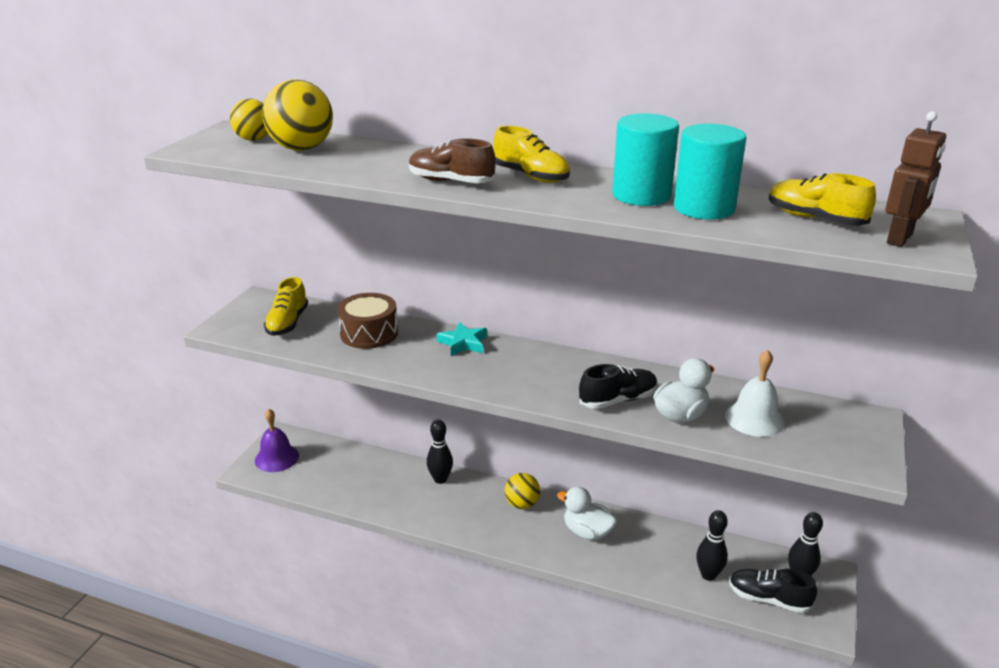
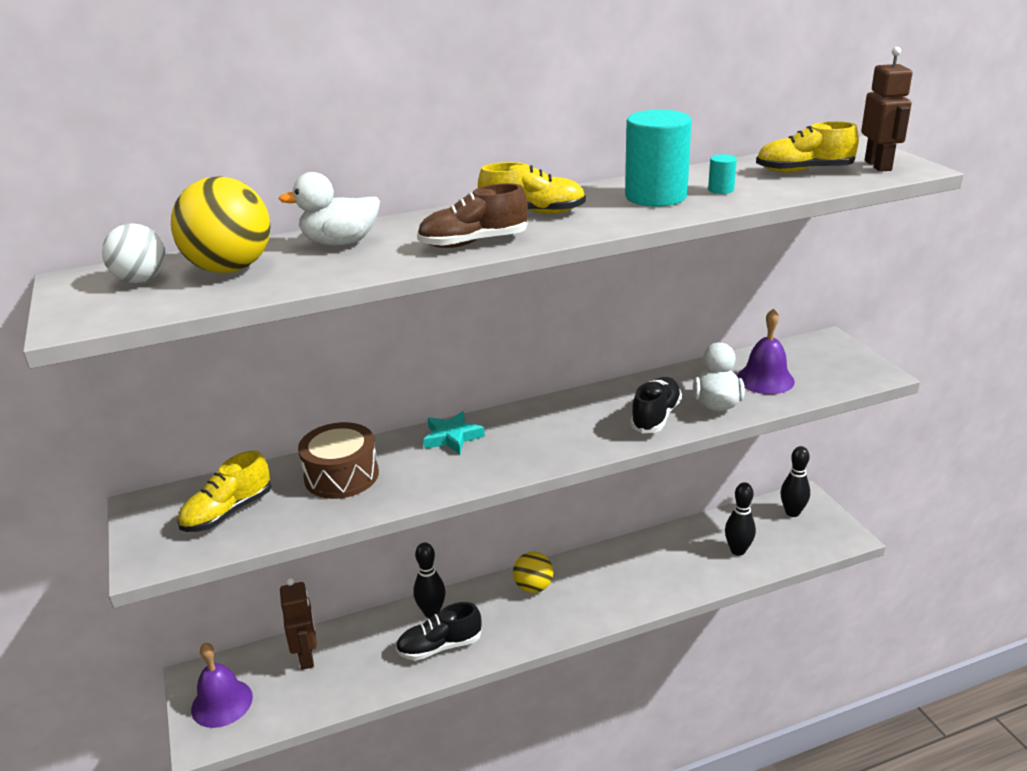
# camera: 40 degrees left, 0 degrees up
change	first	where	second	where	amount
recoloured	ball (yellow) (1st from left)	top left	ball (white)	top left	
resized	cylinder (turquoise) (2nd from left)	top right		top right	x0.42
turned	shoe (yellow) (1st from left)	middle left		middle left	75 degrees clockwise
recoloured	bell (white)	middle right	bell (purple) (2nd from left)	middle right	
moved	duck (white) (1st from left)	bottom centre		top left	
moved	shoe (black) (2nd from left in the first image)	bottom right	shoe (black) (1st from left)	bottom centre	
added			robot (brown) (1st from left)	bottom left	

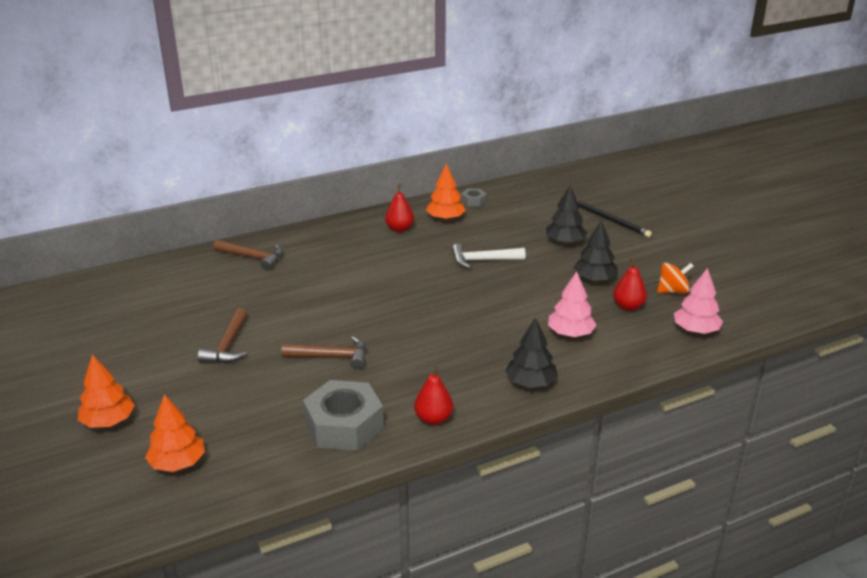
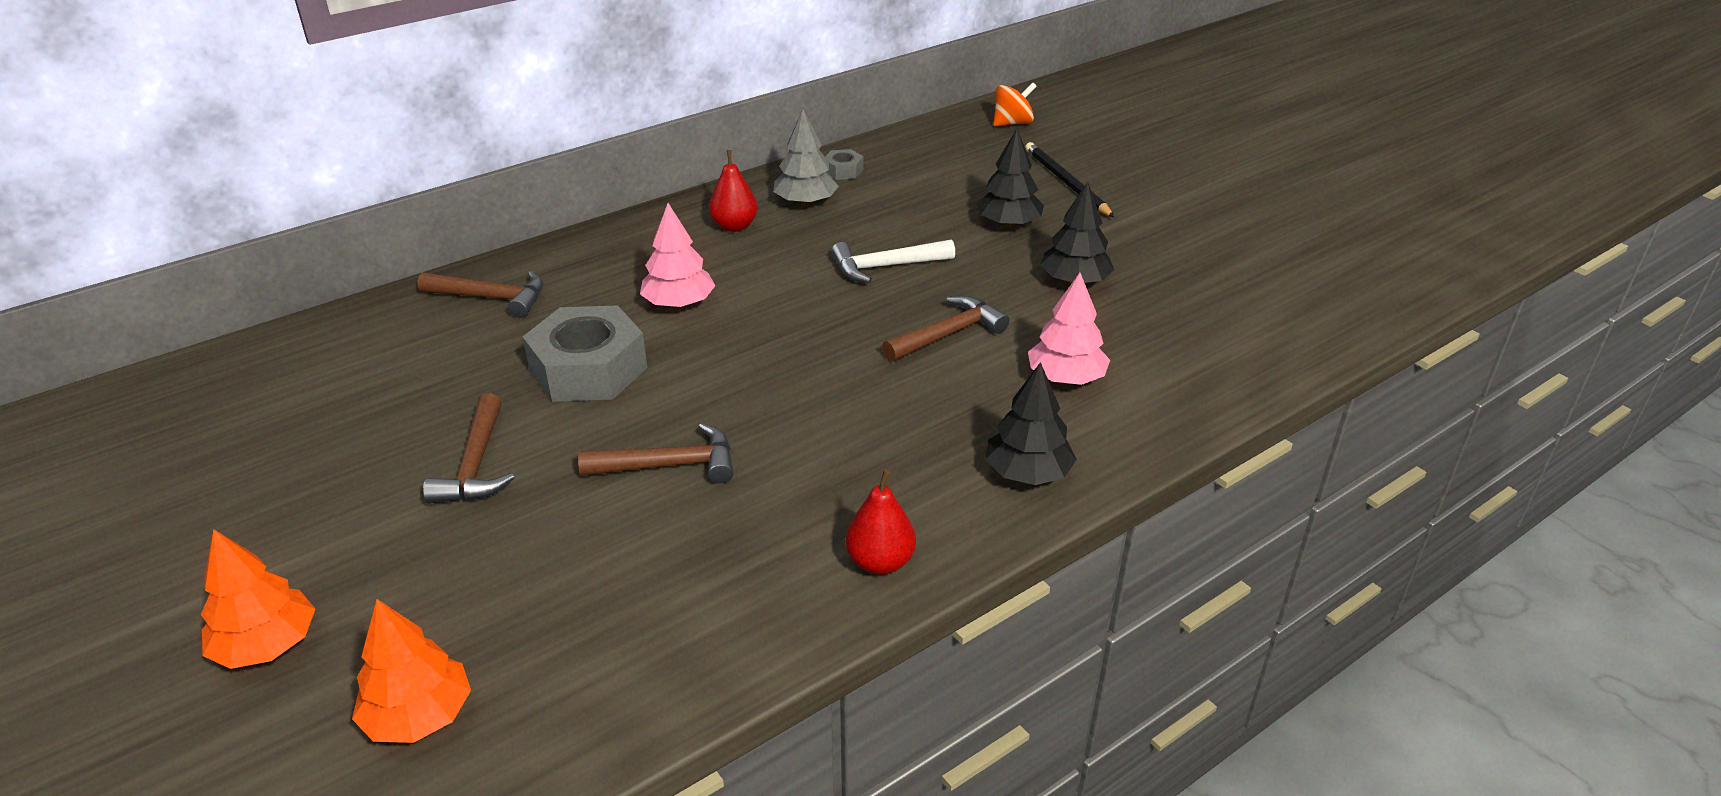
# camera: 10 degrees left, 5 degrees up
change	first	where	second	where	amount
recoloured	tree (orange) (3rd from left)	top centre	tree (grey)	top centre	
turned	pencil (black)	middle right		top centre	150 degrees counterclockwise
removed	pear (red) (3rd from left)	middle right			
moved	spinning top (orange)	middle right		top centre	
moved	tree (pink) (2nd from left in the first image)	middle right	tree (pink) (1st from left)	top centre	
moved	nut (grey) (1st from left)	bottom centre		centre	
added			hammer (brown) (4th from left)	centre	

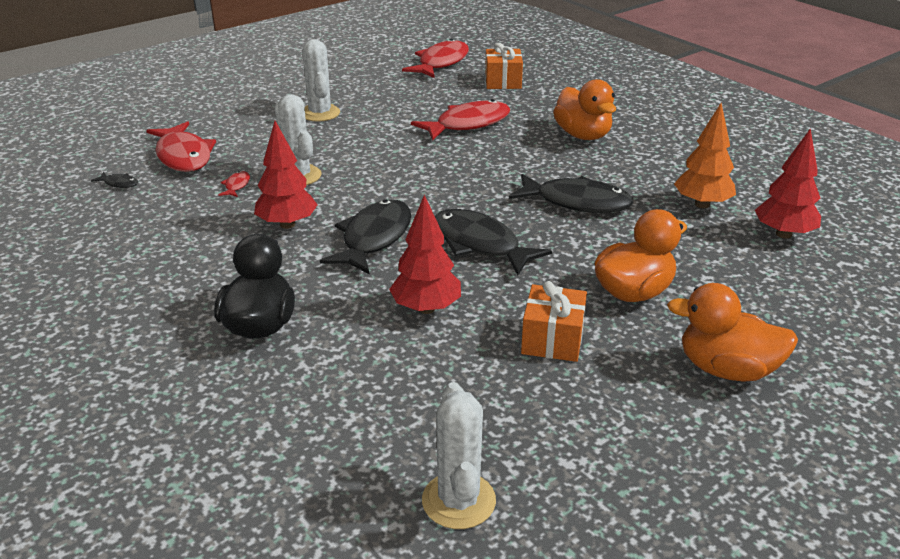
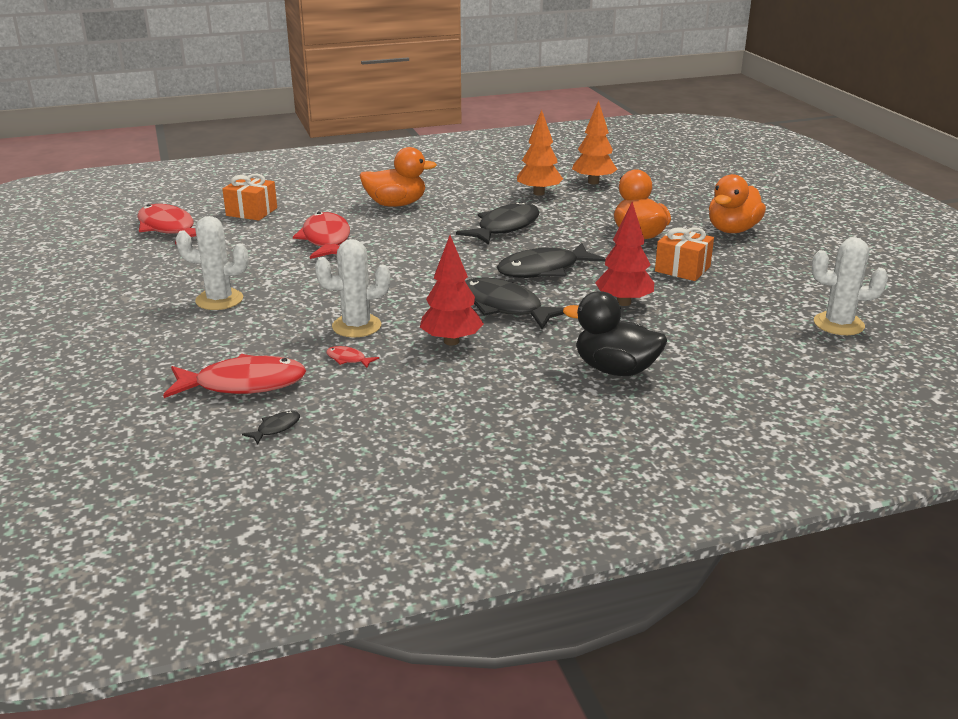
# camera: 70 degrees left, 5 degrees down
change	first	where	second	where	amount
recoloured	tree (red) (3rd from left)	top right	tree (orange) (2nd from left)	top centre	

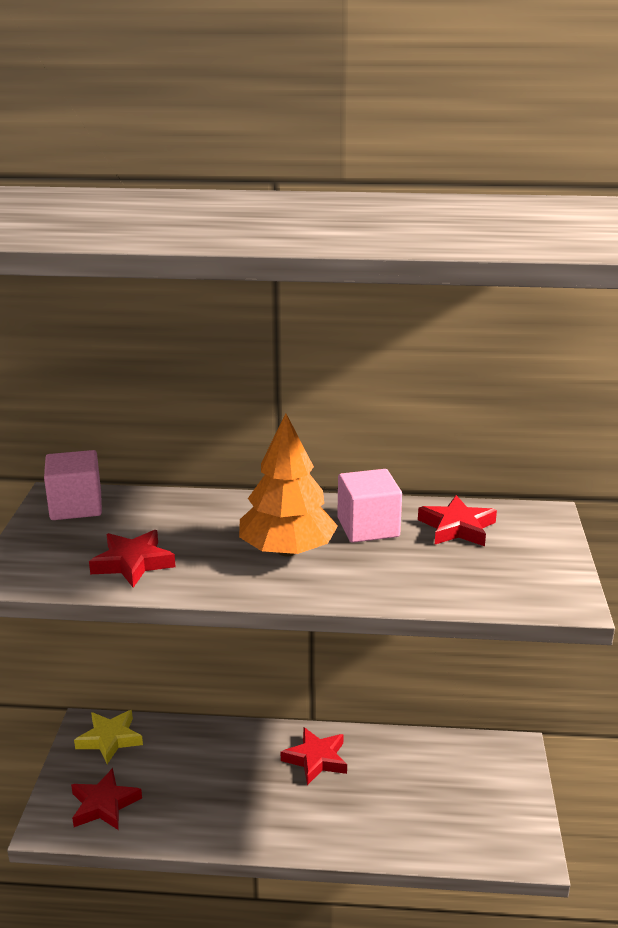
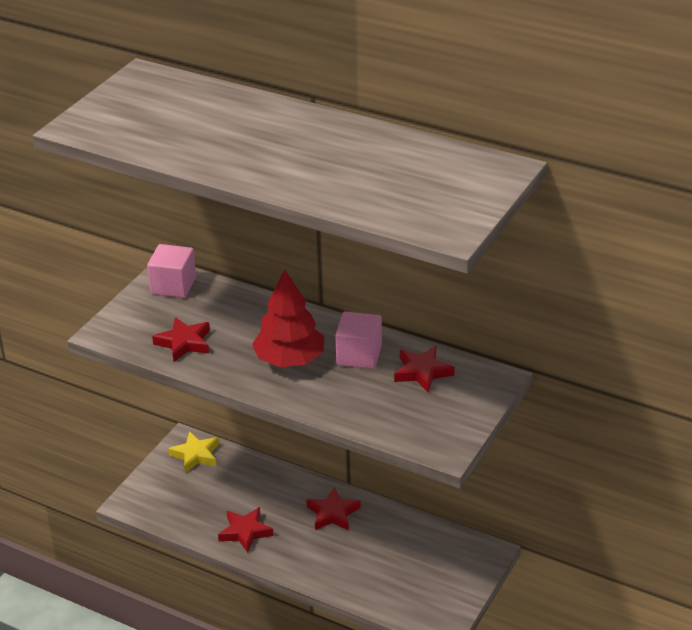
# camera: 25 degrees right, 10 degrees up
change	first	where	second	where	amount
recoloured	tree (orange)	centre	tree (red)	centre	
moved	star (red) (1st from left in the first image)	bottom left	star (red) (2nd from left)	bottom centre	

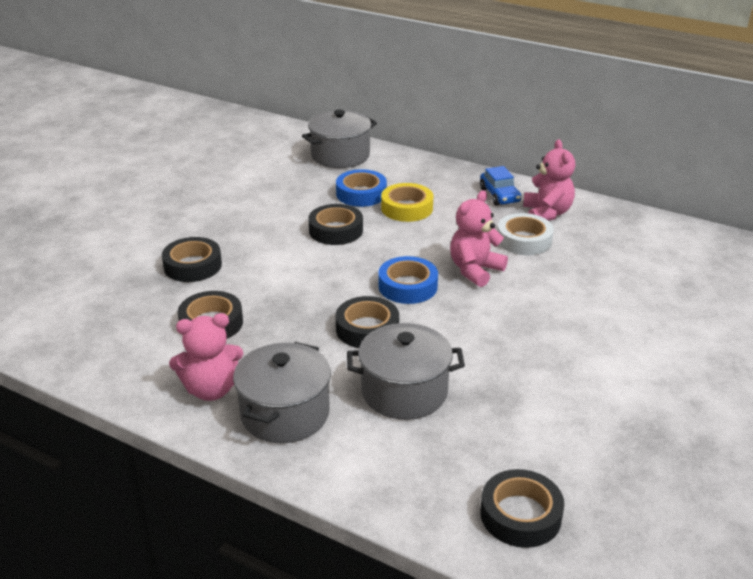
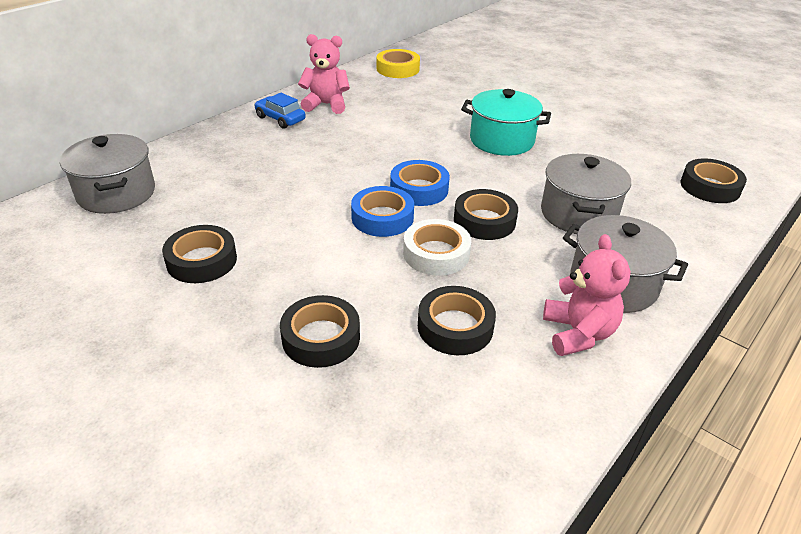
# camera: 80 degrees left, 5 degrees up
change	first	where	second	where	amount
turned	car (blue)	top centre		top centre	135 degrees counterclockwise
moved	tape (blue) (1st from left)	top centre		centre	
moved	tape (yellow)	centre		top centre	
removed	teddy bear (pink) (2nd from left)	centre			
moved	tape (black) (3rd from left in the first image)	centre	tape (black) (1st from left)	middle left	
moved	tape (white)	middle right		centre	
added			pot (turquoise)	top centre	

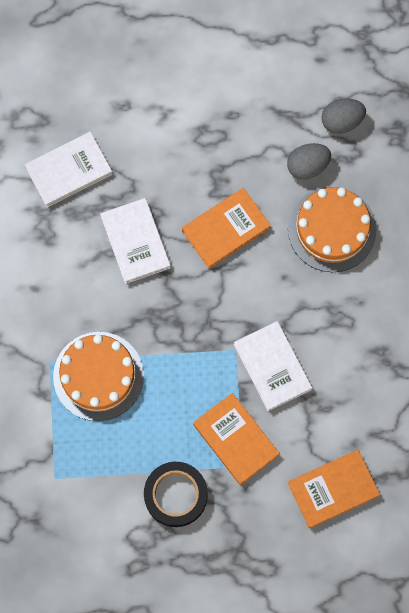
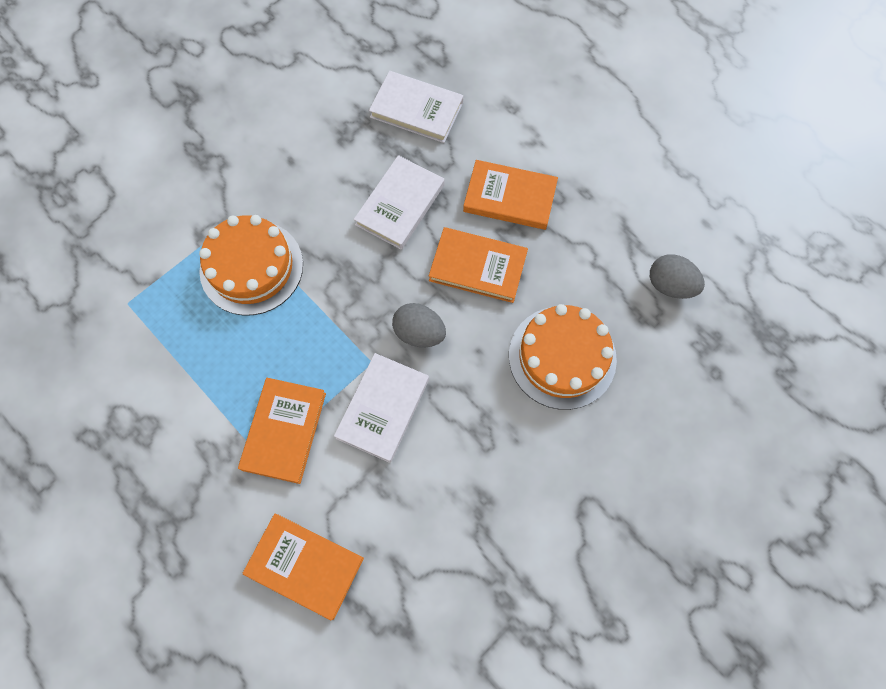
# camera: 50 degrees right, 5 degrees down
change	first	where	second	where	amount
moved	egg (grey) (1st from left)	top right		centre	
removed	tape (black)	bottom centre			
added			book (orange) (4th from left)	top centre	

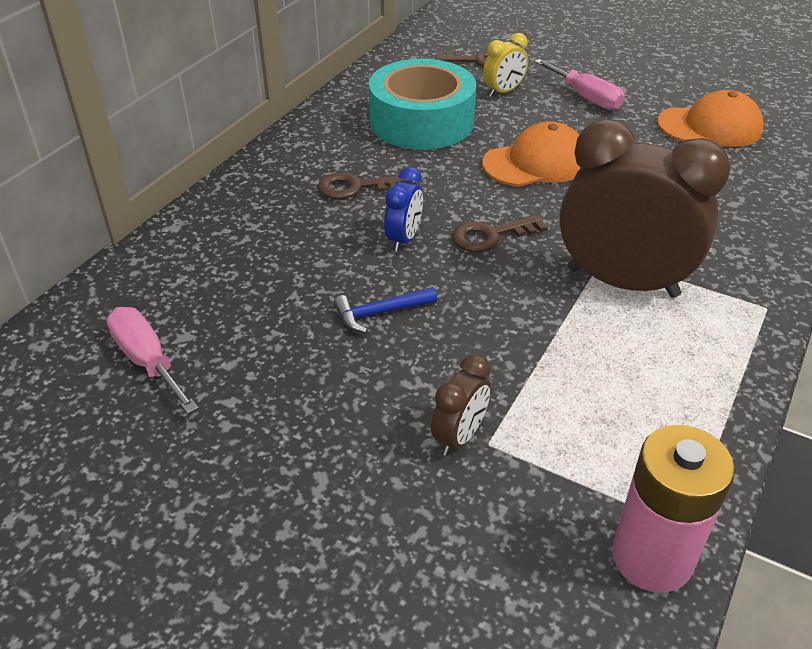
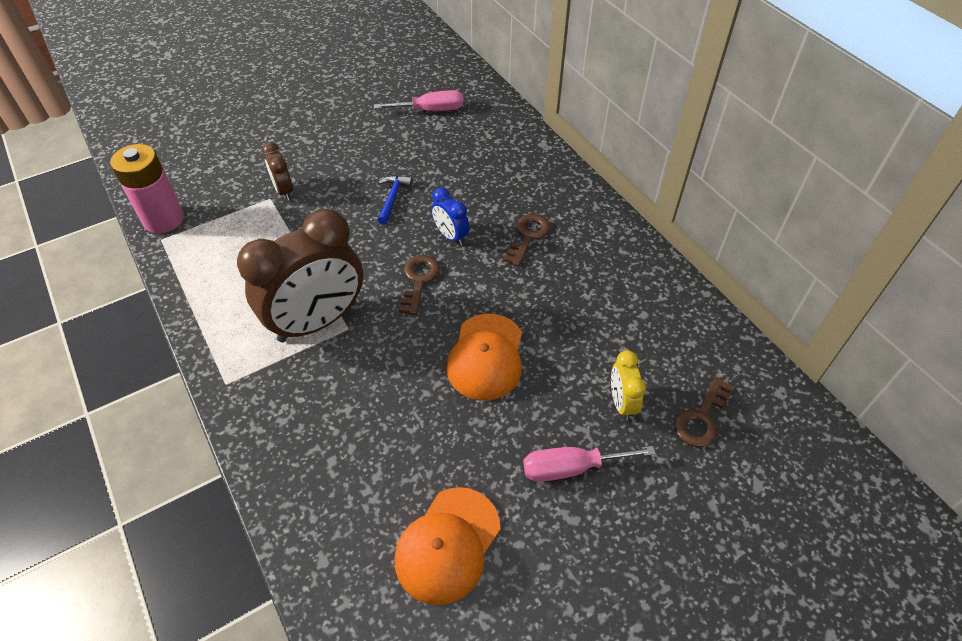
# camera: 120 degrees right, 10 degrees up
change	first	where	second	where	amount
removed	tape (turquoise)	top centre			

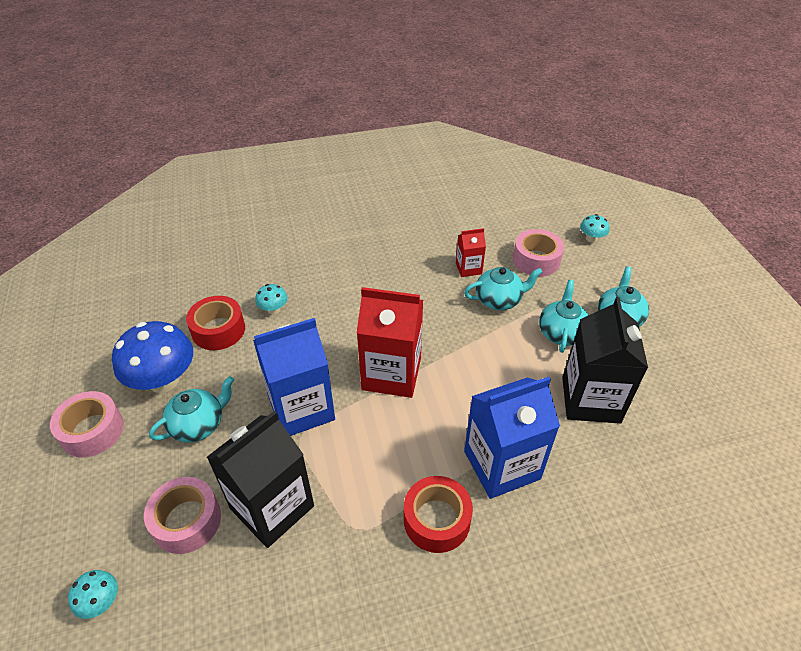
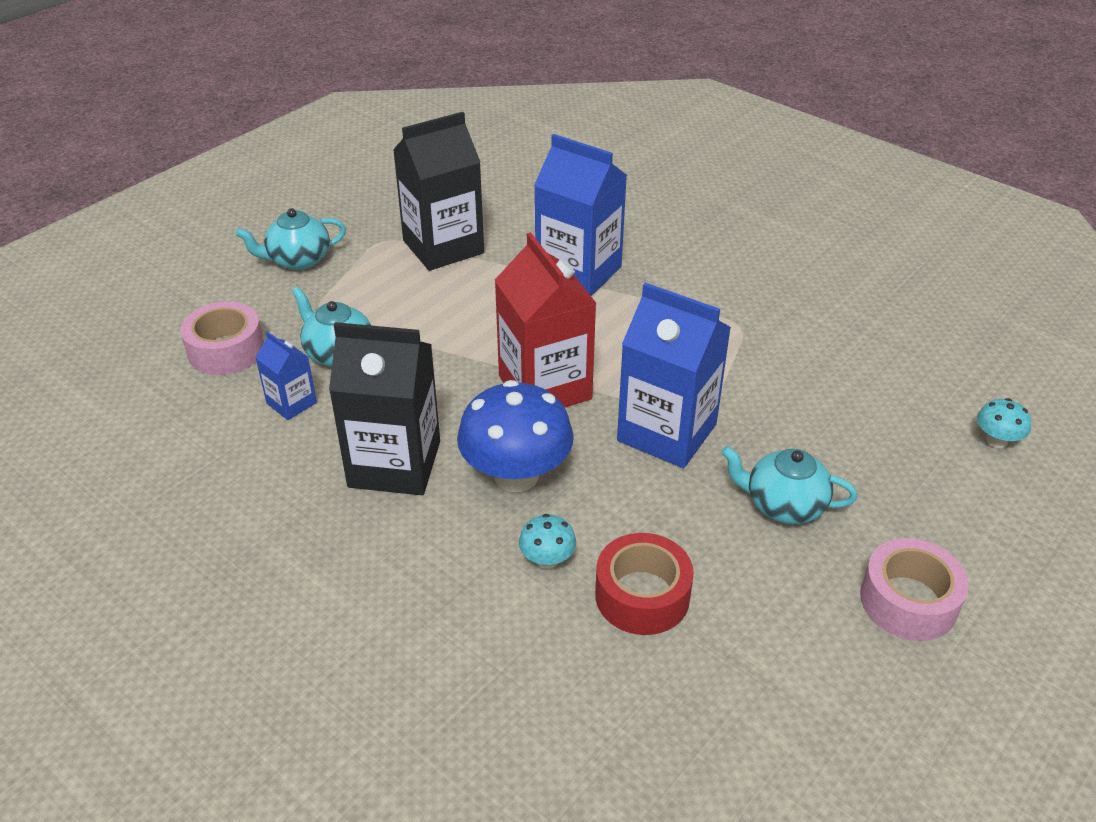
# camera: 125 degrees left, 5 degrees down
change	first	where	second	where	amount
removed	mushroom (turquoise) (3rd from left)	middle right			
recoloured	carton (red) (2nd from left)	centre	carton (blue) (1st from left)	middle left	
removed	teapot (turquoise) (3rd from left)	middle right			
moved	mushroom (blue)	middle left		centre	
moved	carton (black) (1st from left)	bottom left		centre	
removed	tape (red) (2nd from left)	bottom centre			
removed	tape (pink) (2nd from left)	bottom left			

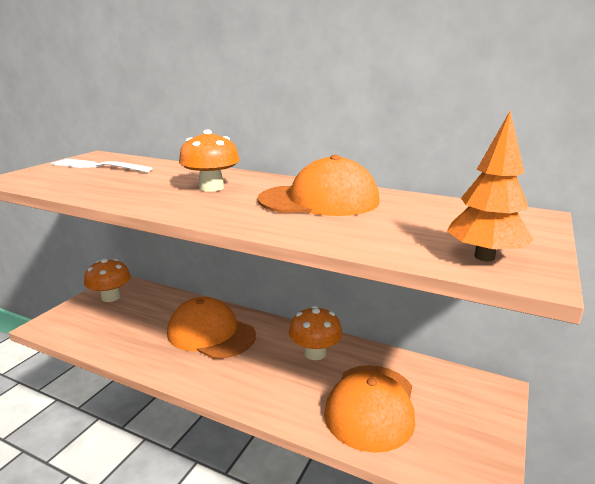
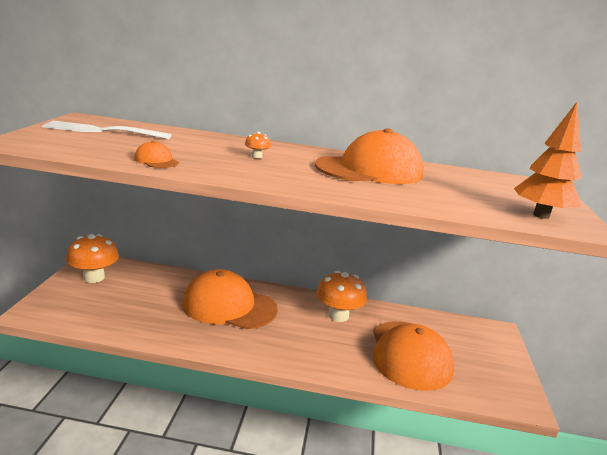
# camera: 20 degrees left, 0 degrees up
change	first	where	second	where	amount
resized	mushroom (orange) (2nd from left)	top centre		top centre	x0.45
added			cap (orange) (1st from left)	middle left	

